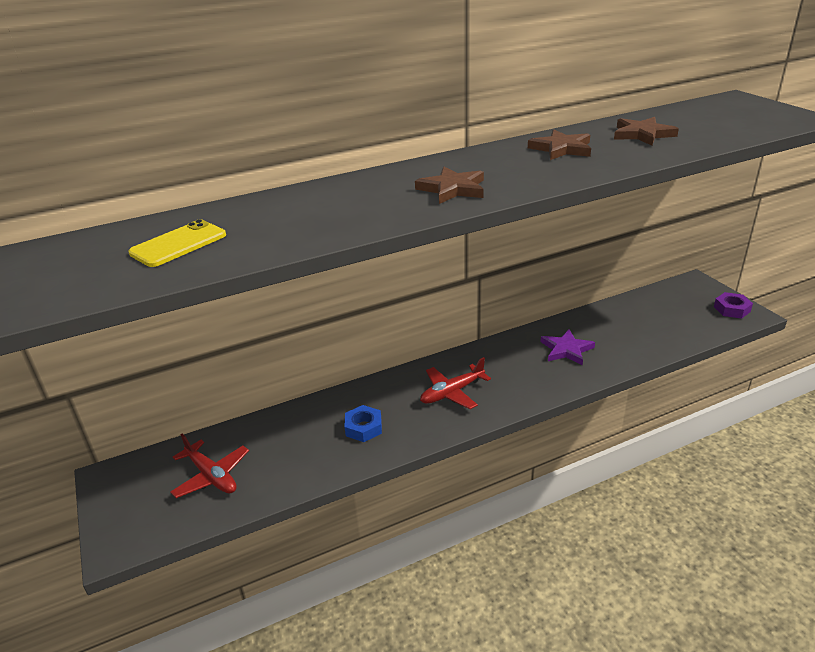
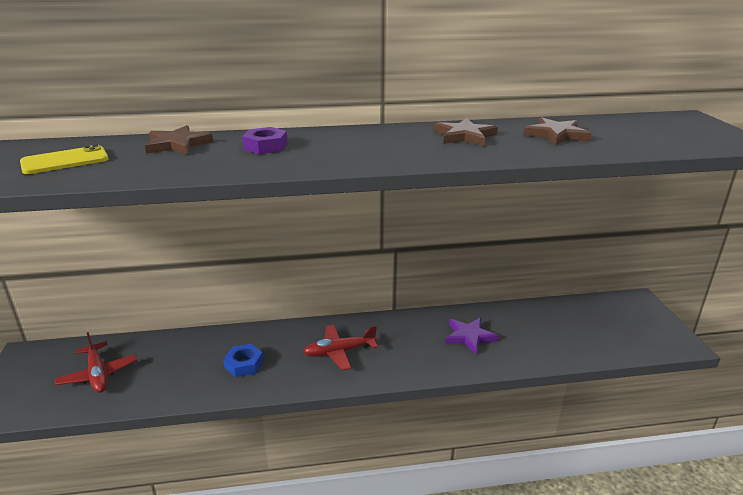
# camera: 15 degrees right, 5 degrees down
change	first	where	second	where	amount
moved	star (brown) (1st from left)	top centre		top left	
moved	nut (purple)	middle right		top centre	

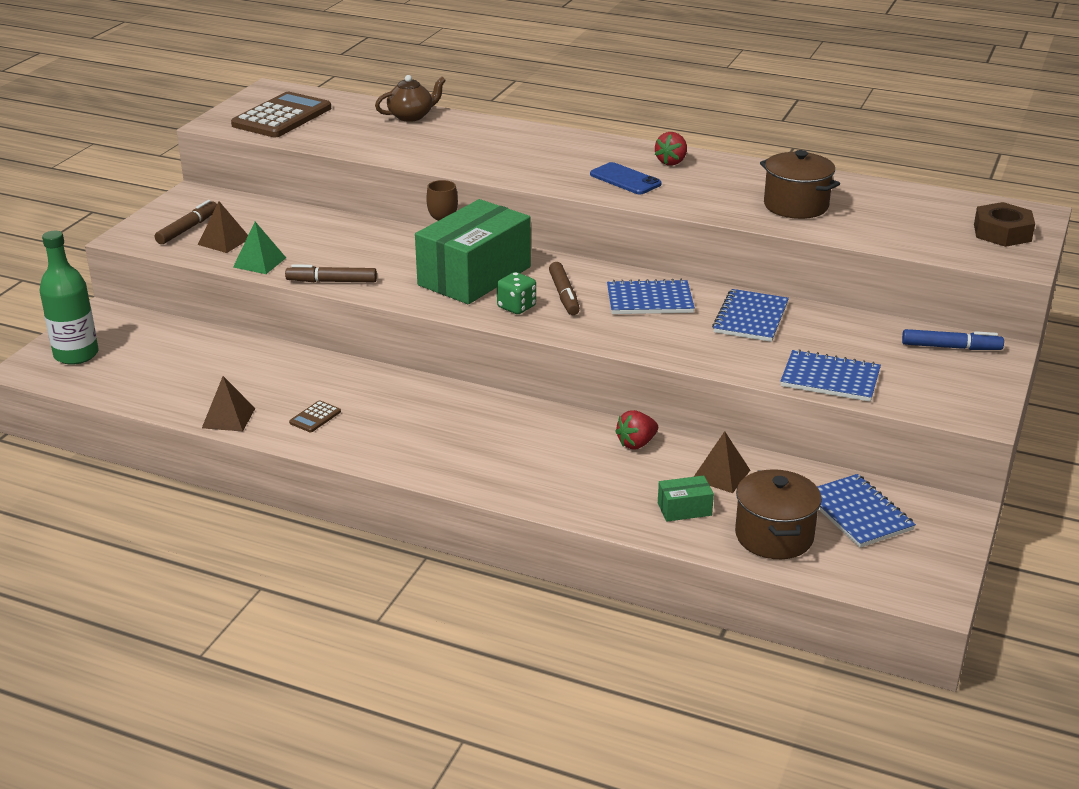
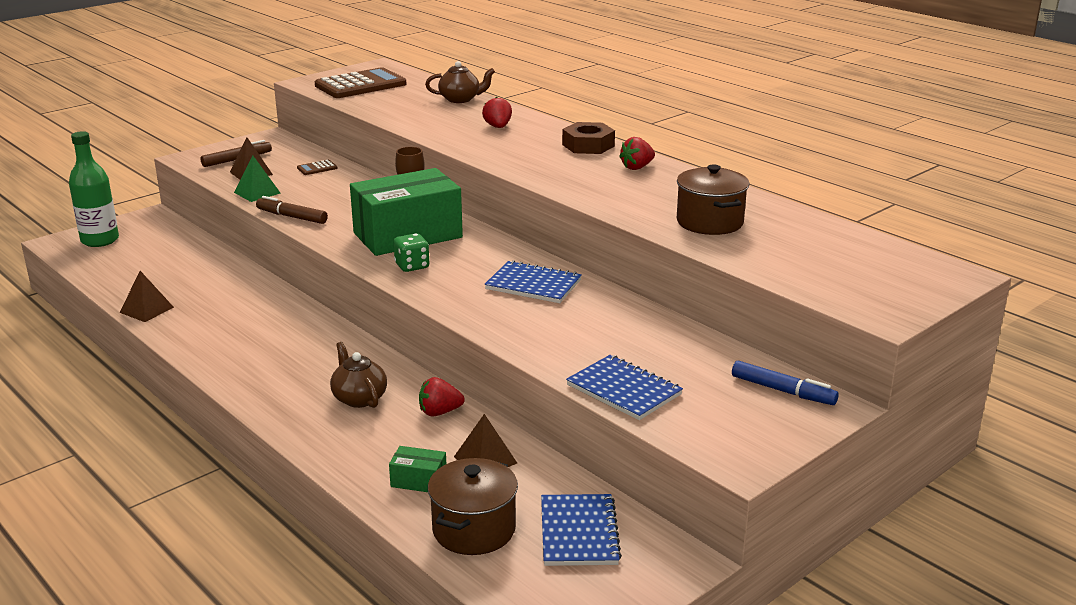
# camera: 25 degrees right, 5 degrees down
change	first	where	second	where	amount
removed	phone (blue)	top centre			
moved	nut (brown)	top right		top centre	
removed	marker (brown) (3rd from left)	centre			
removed	notebook (blue) (2nd from left)	middle right			
moved	calculator (brown) (2nd from left in the first image)	middle left	calculator (brown) (1st from left)	top left	
added			strawberry (red) (2nd from left)	top centre	
added			teapot (brown) (1st from left)	middle left	

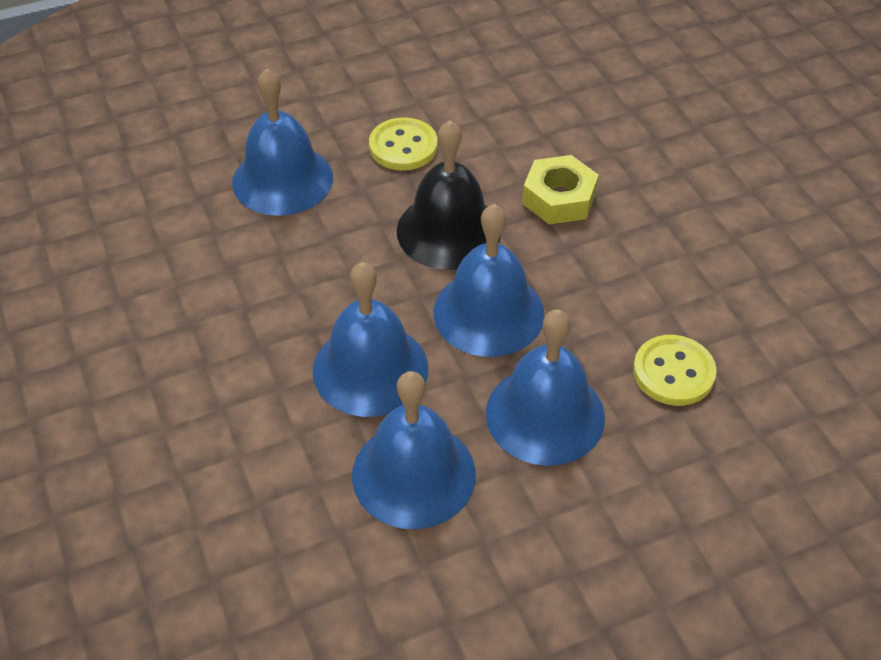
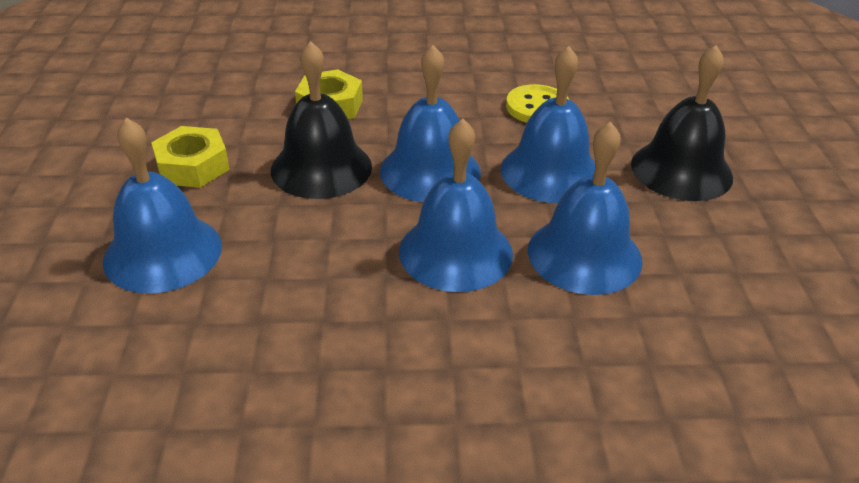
# camera: 70 degrees left, 10 degrees down
change	first	where	second	where	amount
replaced	button (yellow) (1st from left)	top centre	nut (yellow) (1st from left)	top left	
added			bell (black) (2nd from left)	top right	

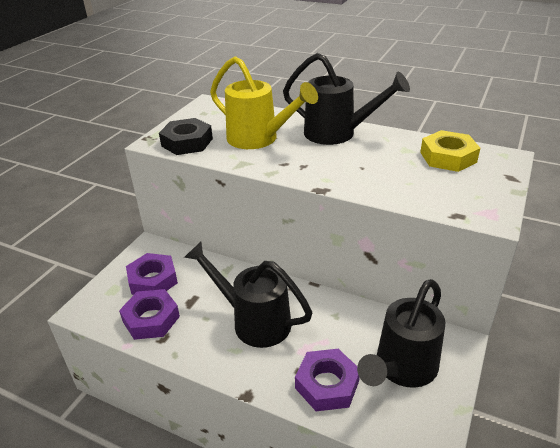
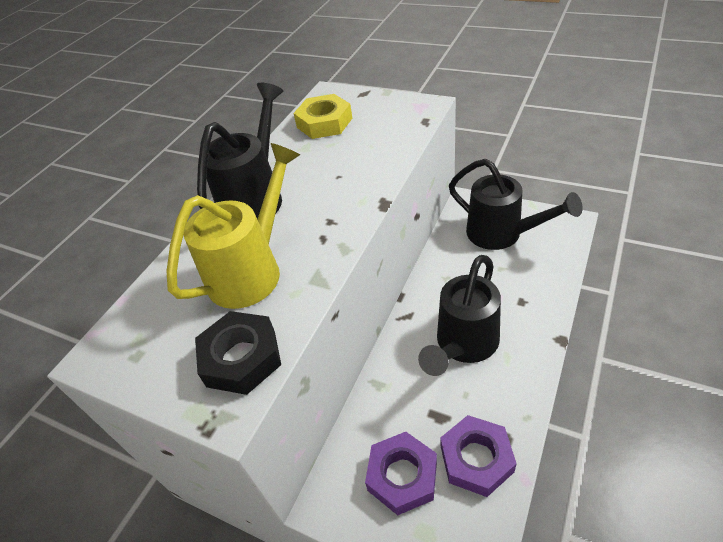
# camera: 85 degrees left, 10 degrees up
change	first	where	second	where	amount
removed	nut (purple) (3rd from left)	bottom centre			

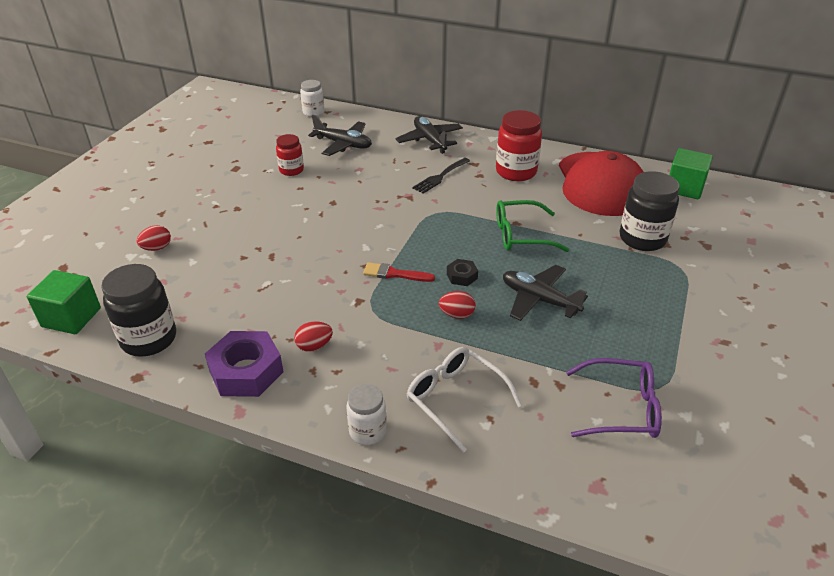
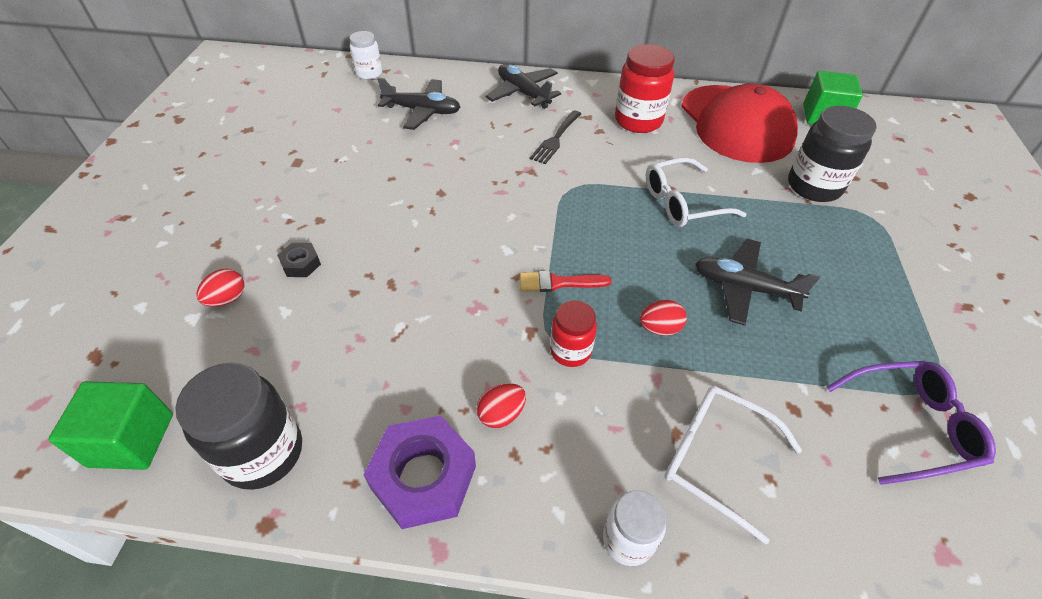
# camera: 15 degrees left, 10 degrees up
change	first	where	second	where	amount
moved	jar (red) (1st from left)	top centre		centre	
recoloured	glasses (green)	centre	glasses (white) (1st from left)	top right	
moved	nut (black)	centre		middle left	

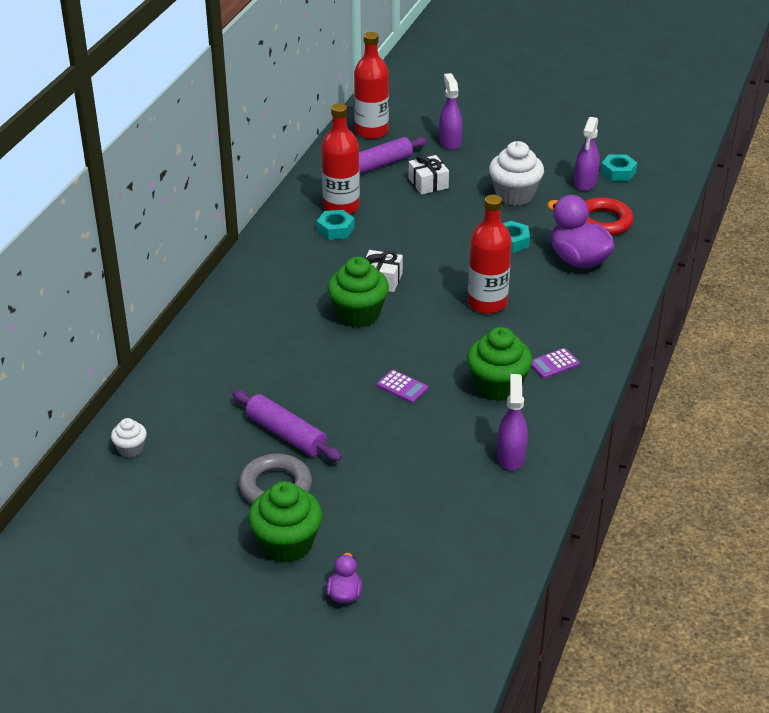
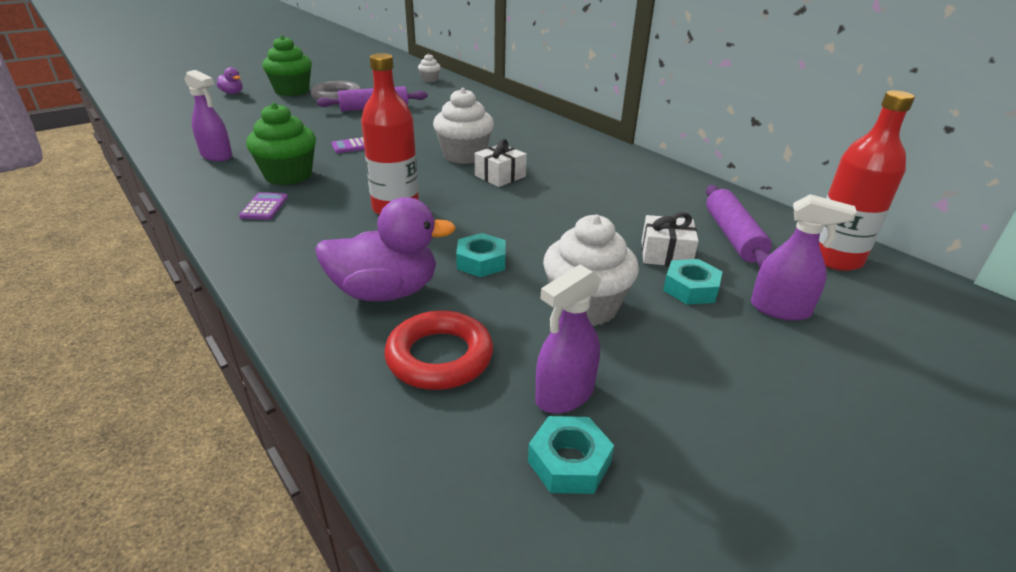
# camera: 120 degrees right, 5 degrees down
change	first	where	second	where	amount
removed	bottle (red) (1st from left)	top centre			
turned	spray bottle (purple) (3rd from left in the first image)	top right	spray bottle (purple) (2nd from left)	centre	90 degrees counterclockwise
moved	nut (turquoise) (1st from left in the first image)	top centre	nut (turquoise) (3rd from left)	middle right	
recoloured	cupcake (green) (2nd from left)	centre	cupcake (white) (2nd from left)	top centre	

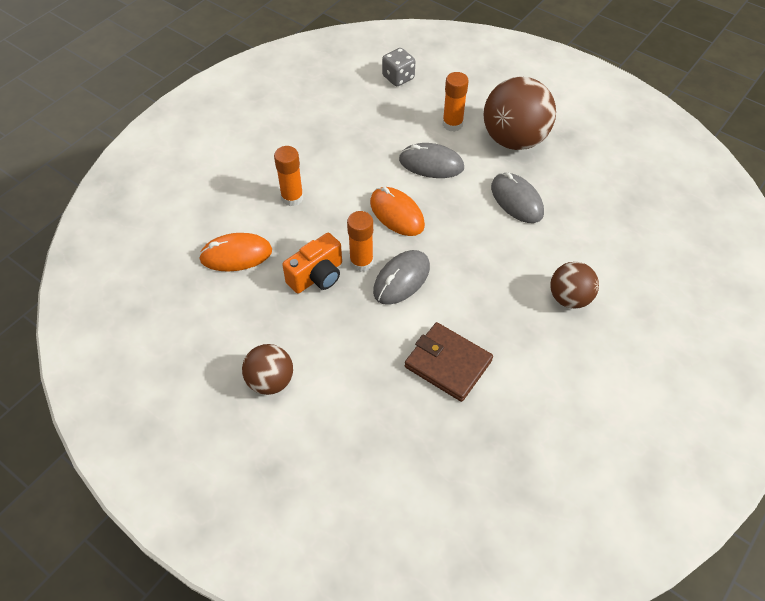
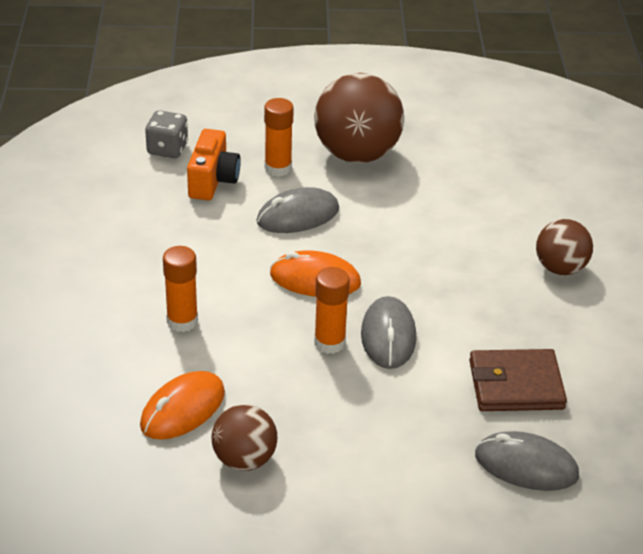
# camera: 40 degrees left, 15 degrees down
change	first	where	second	where	amount
moved	mouse (grey) (3rd from left)	top right		bottom right	
moved	camera (orange)	centre		top left	
moved	ball (brown) (1st from left)	centre		bottom centre	

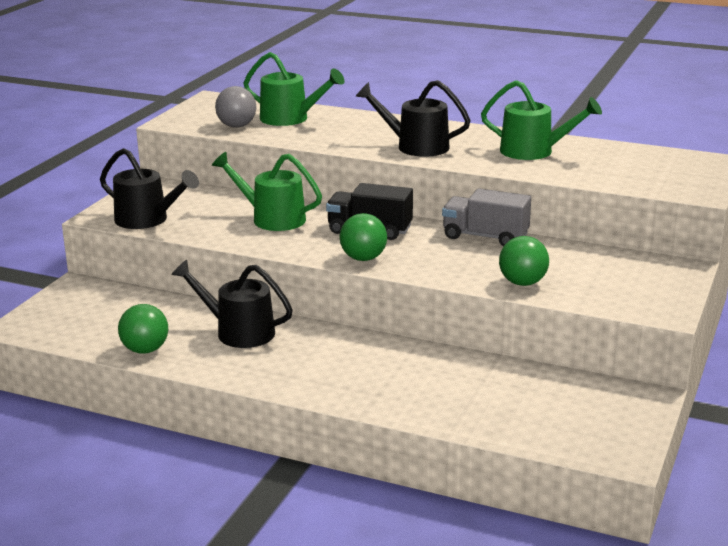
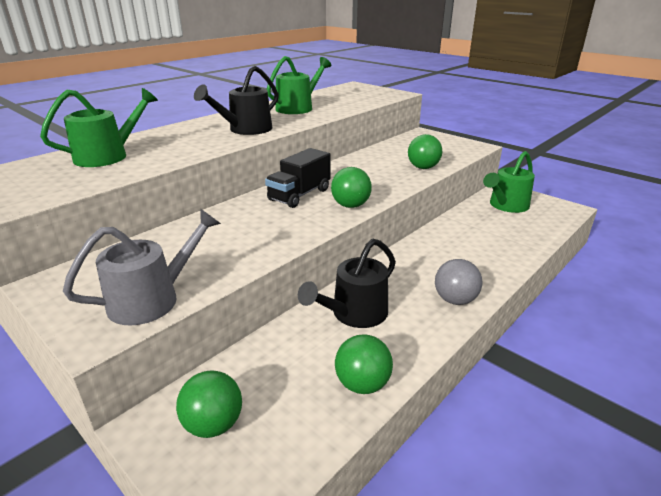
# camera: 70 degrees left, 5 degrees up
change	first	where	second	where	amount
moved	ball (grey)	top left		middle right	
recoloured	watering can (black) (1st from left)	middle left	watering can (grey)	middle left	
moved	watering can (green) (1st from left in the first image)	centre	watering can (green) (3rd from left)	middle right	
removed	truck (grey)	middle right			
added			ball (green) (1st from left)	bottom left	

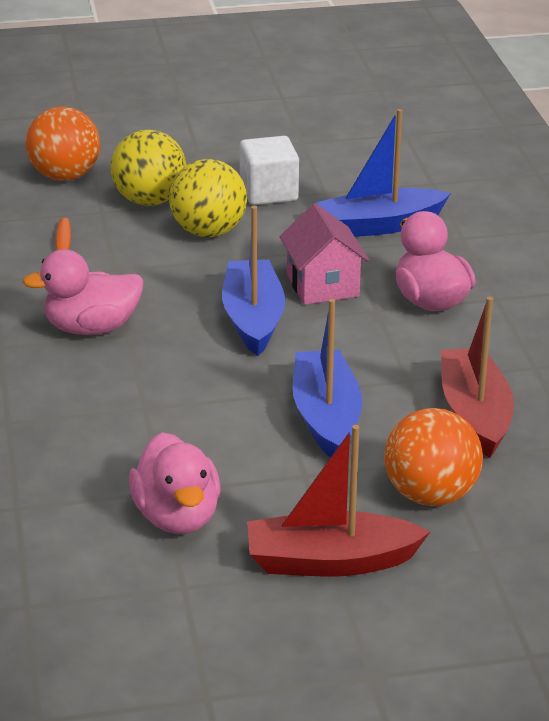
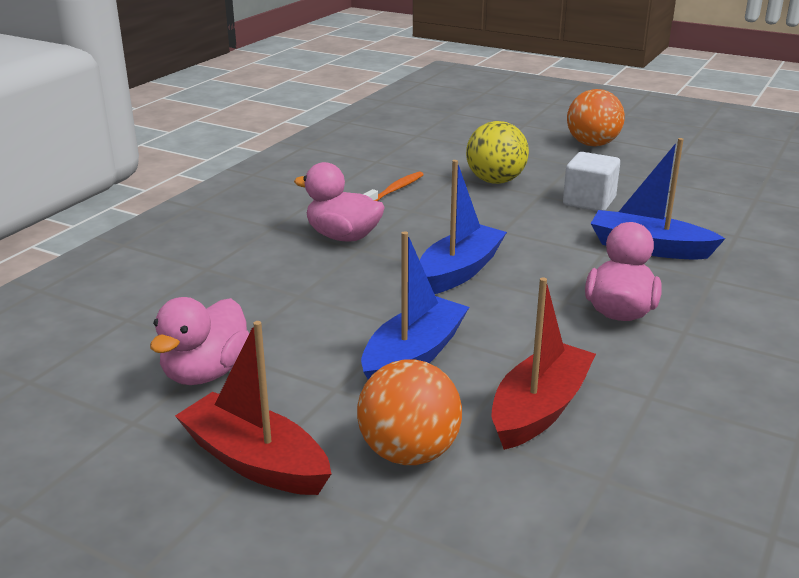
# camera: 40 degrees right, 5 degrees down
change	first	where	second	where	amount
moved	ball (orange) (1st from left in the first image)	top left	ball (orange) (2nd from left)	top right	
removed	ball (yellow) (2nd from left)	top centre			
removed	house (pink)	centre			

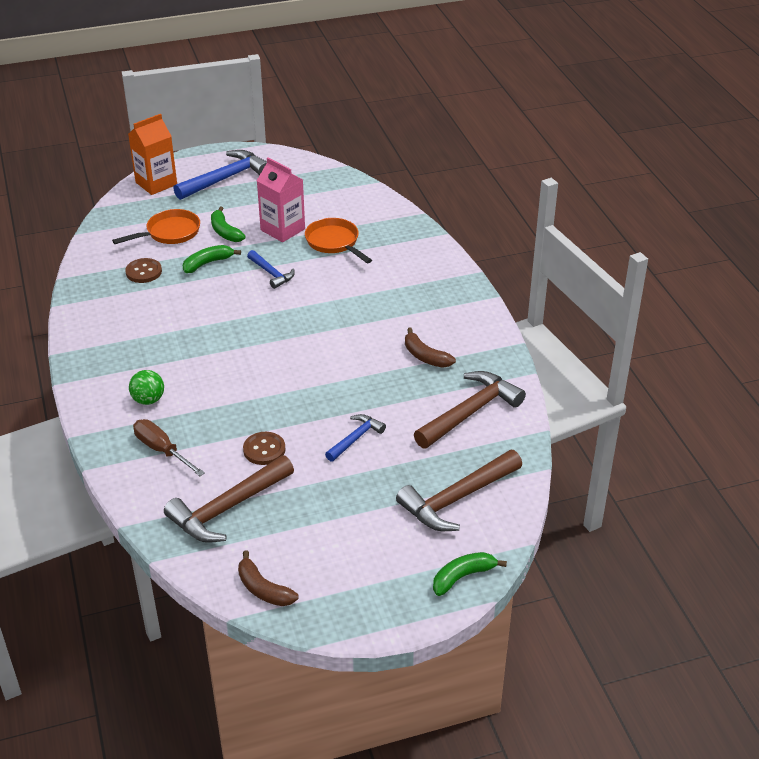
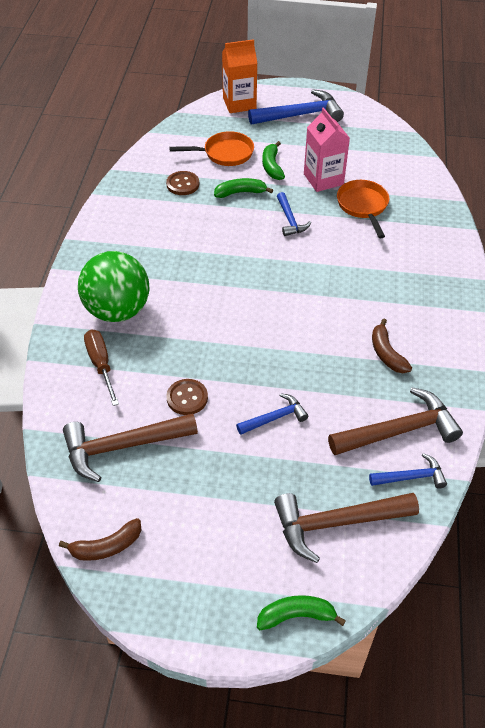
# camera: 25 degrees right, 10 degrees up
change	first	where	second	where	amount
resized	ball (green)	middle left		middle left	x2.11
turned	banana (brown) (1st from left)	bottom centre		bottom left	90 degrees counterclockwise
added			hammer (blue) (4th from left)	middle right	

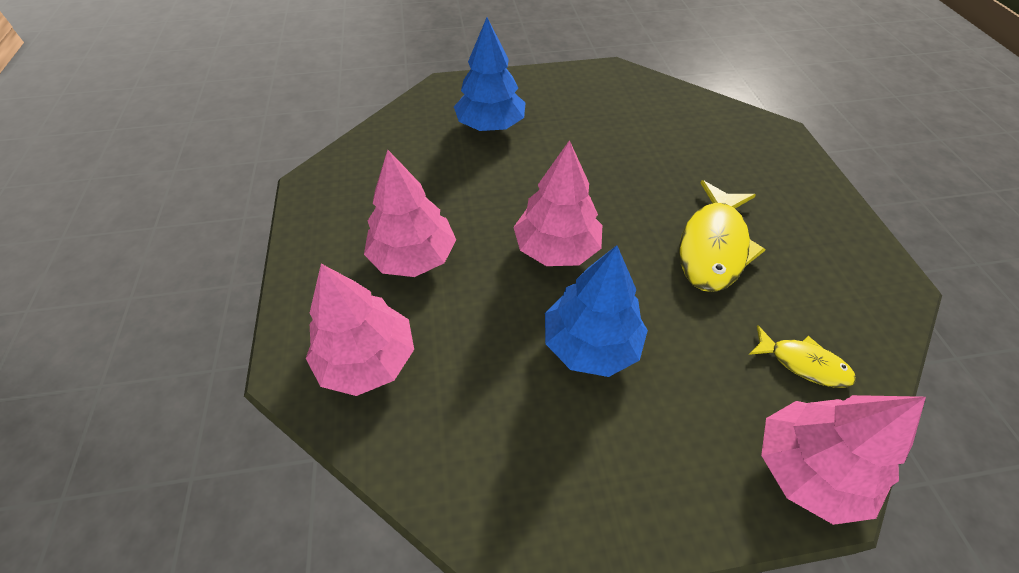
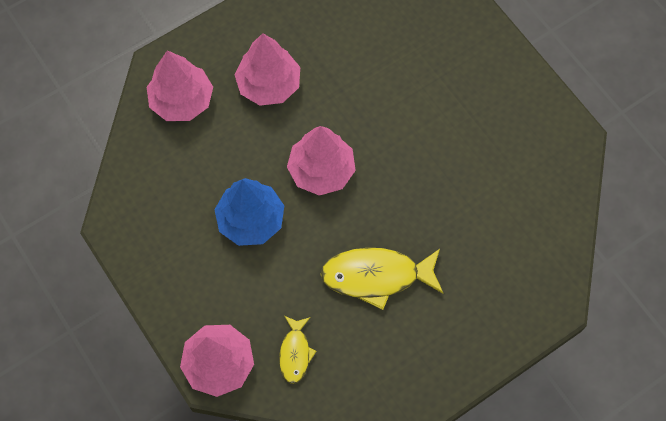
# camera: 65 degrees right, 15 degrees up
change	first	where	second	where	amount
removed	tree (blue) (1st from left)	top centre			

